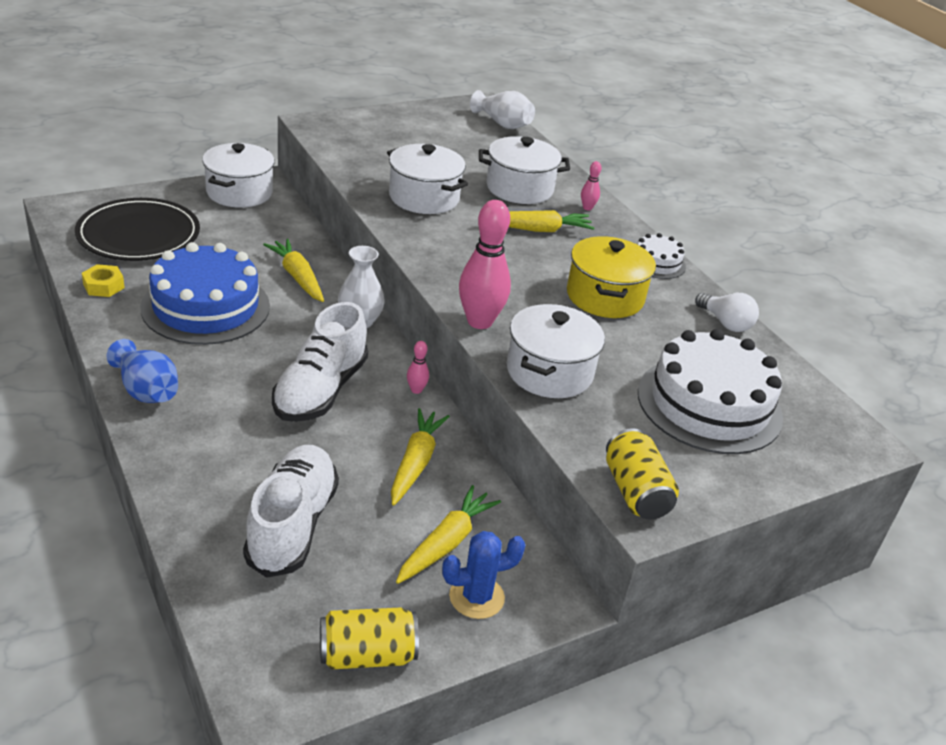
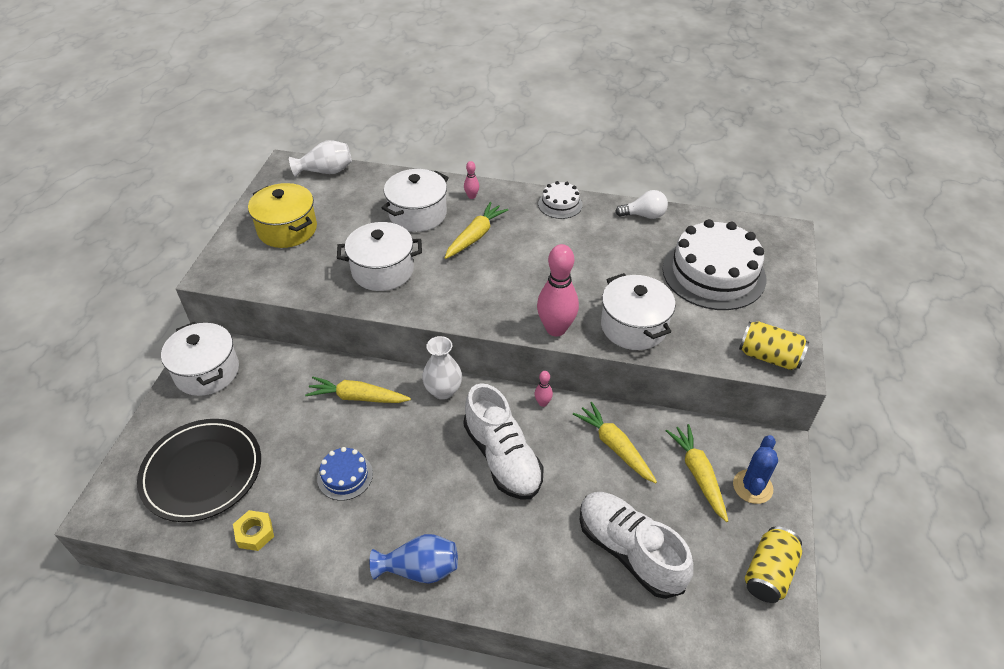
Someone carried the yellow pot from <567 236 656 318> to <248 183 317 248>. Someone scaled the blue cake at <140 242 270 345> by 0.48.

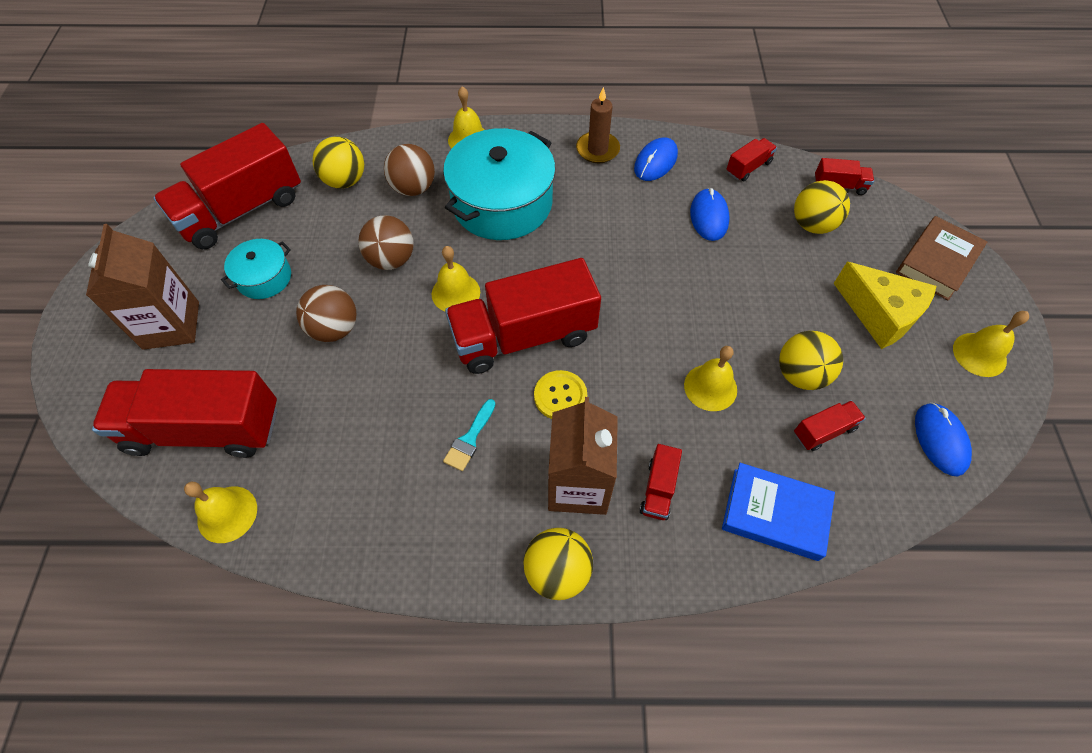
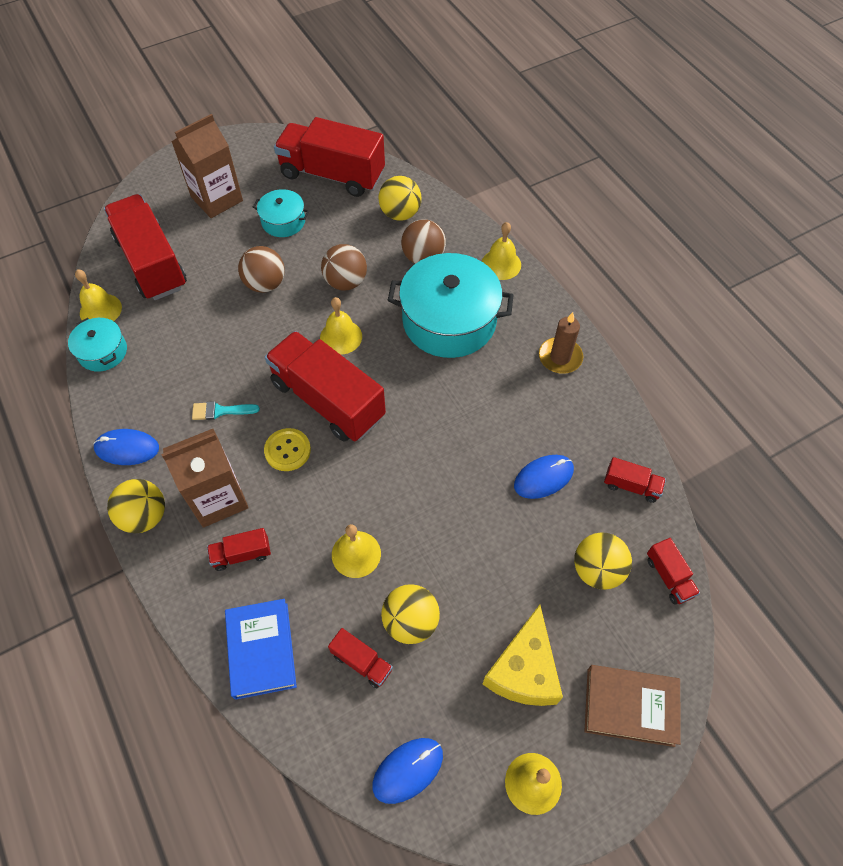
Someone put down the turquoise pot at <68 318 127 372>. Someone carried the blue mouse from <634 137 678 181> to <93 429 159 465>.

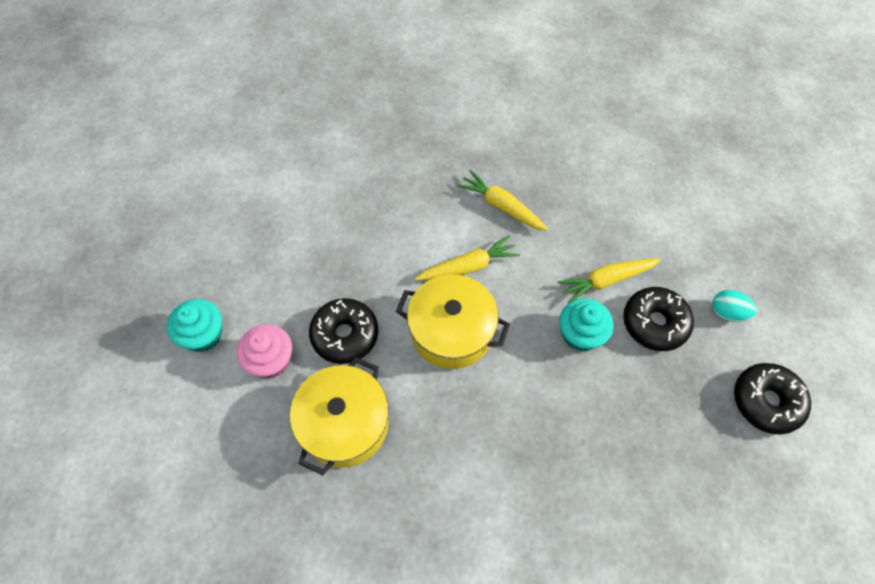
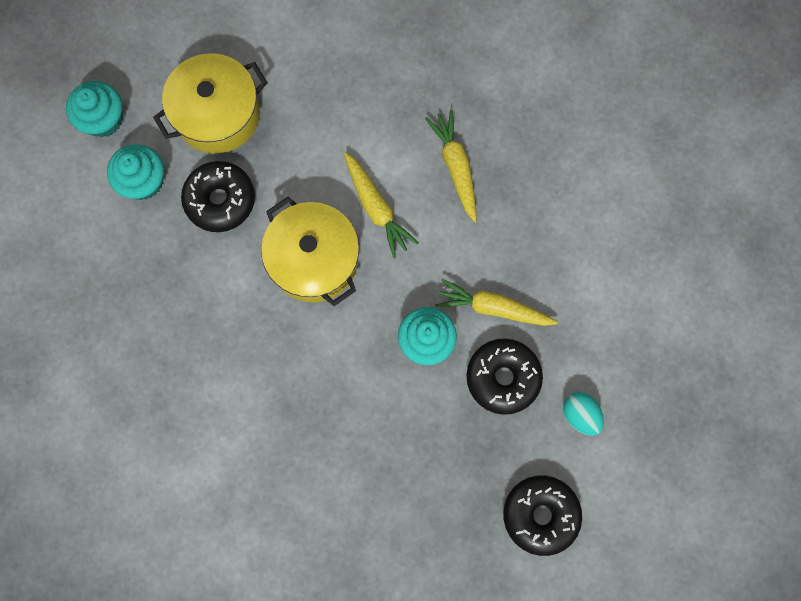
Someone repainted the pink cupcake at <237 324 292 378>, which became the turquoise cupcake at <107 144 164 200>. Someone carried the yellow pot from <290 357 389 475> to <153 53 268 153>. Someone rotated the yellow carrot at <415 235 520 280> by 45 degrees clockwise.

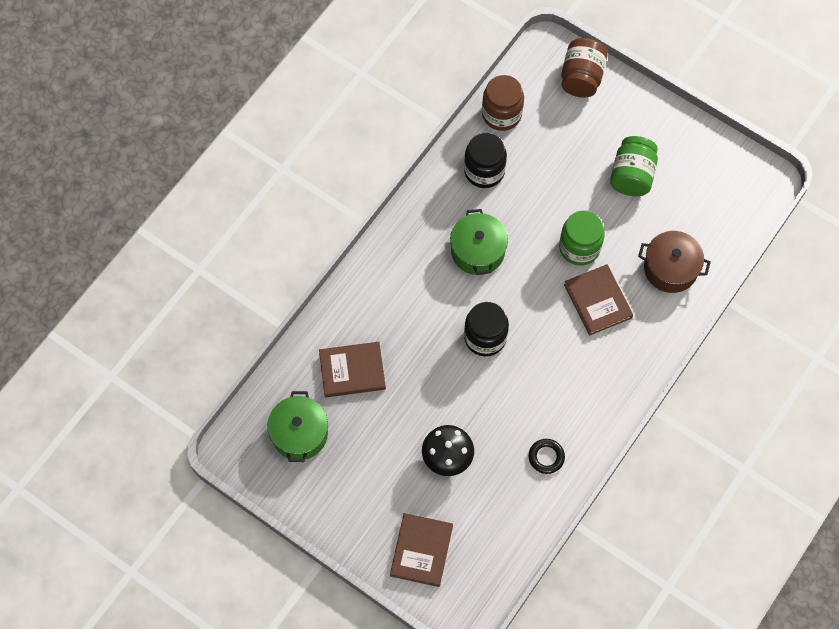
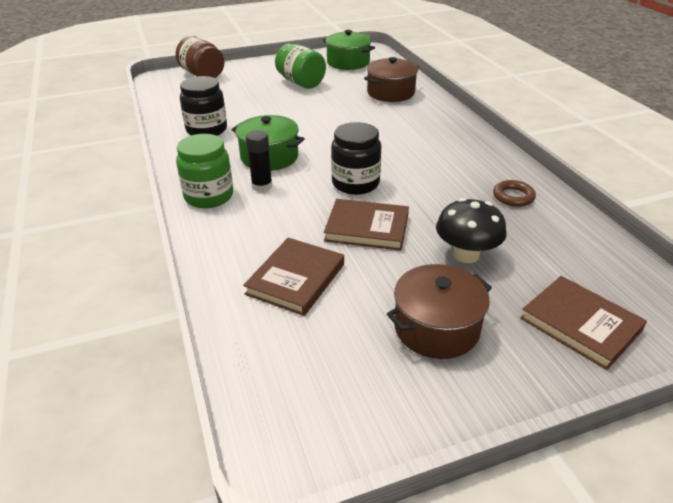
Someone carried the green jar from <559 210 605 266> to <176 134 233 208>. Someone put down the black glue stick at <246 130 272 192>. Someone carried the green pot from <267 391 328 462> to <323 30 375 70>. Someone carried the brown book from <564 264 633 336> to <324 199 409 251>. Someone put down the brown pot at <387 264 492 359>. Someone repainted the black ring at <528 439 565 474>, which became the brown ring at <493 180 536 207>. Someone took away the brown jar at <482 75 524 131>.

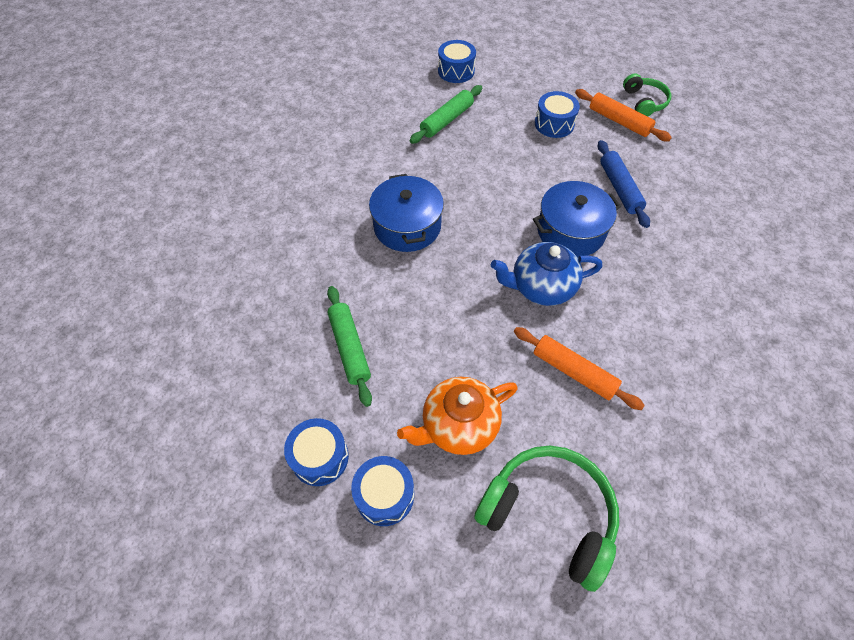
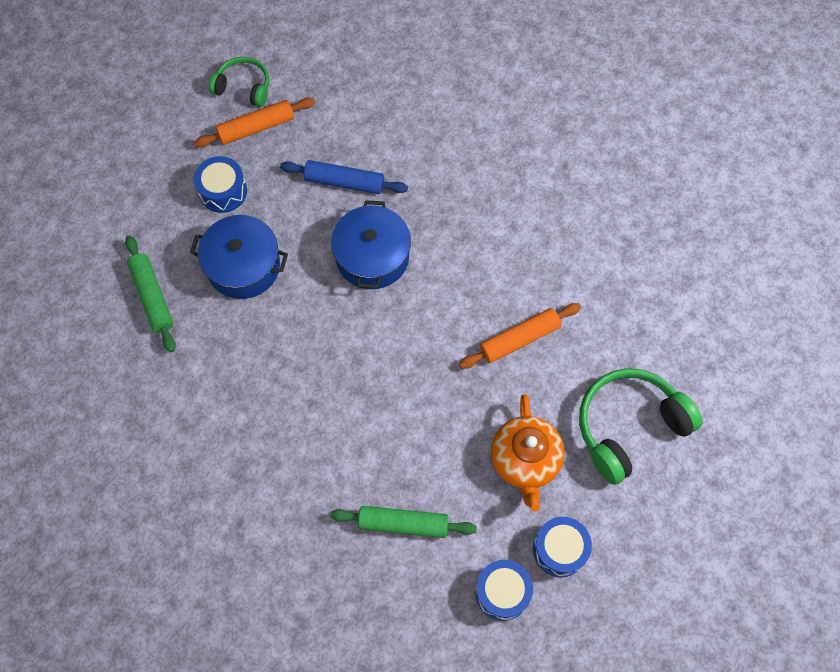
Someone carried the blue pot from <369 174 444 252> to <190 215 288 299>. Someone took away the blue drum at <438 40 476 83>. Someone took away the blue teapot at <491 242 602 306>.

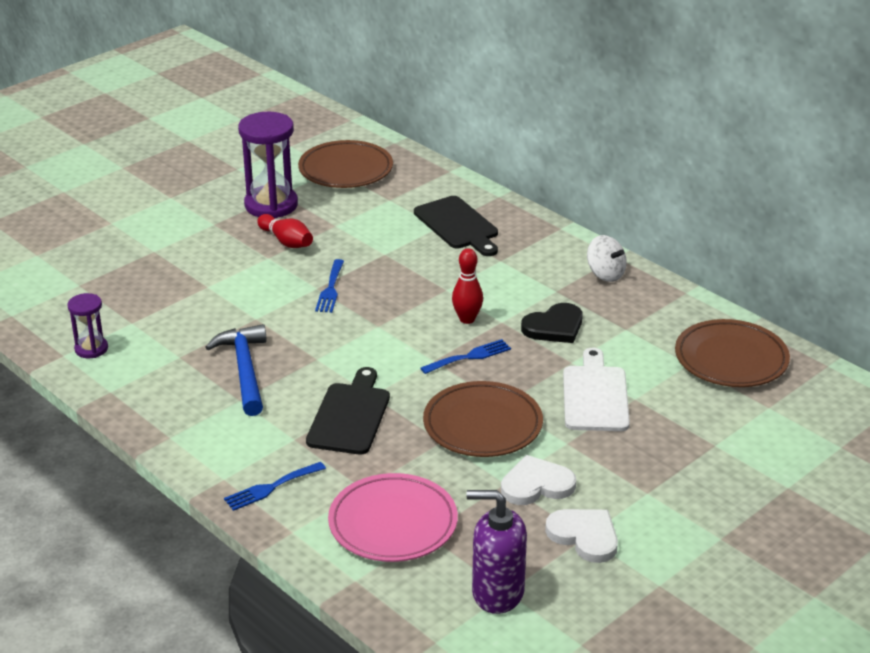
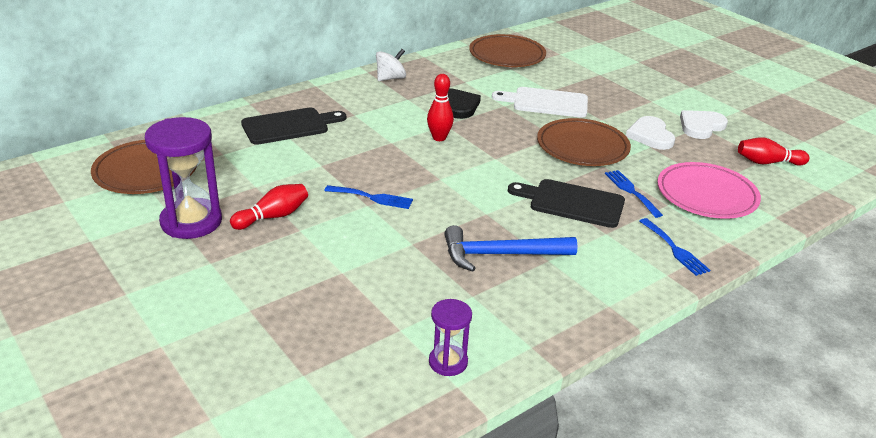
Someone carried the blue fork from <420 339 511 374> to <605 170 663 218>. Someone swapped the purple soap dispenser at <466 490 527 614> for the red bowling pin at <738 137 809 166>.

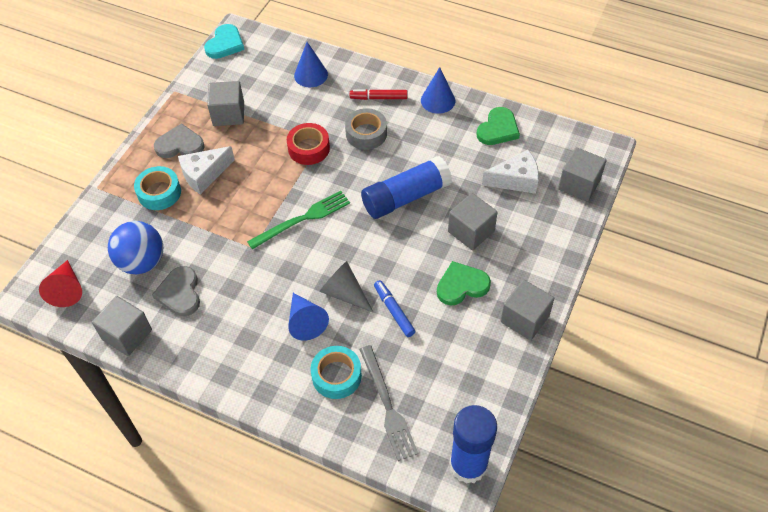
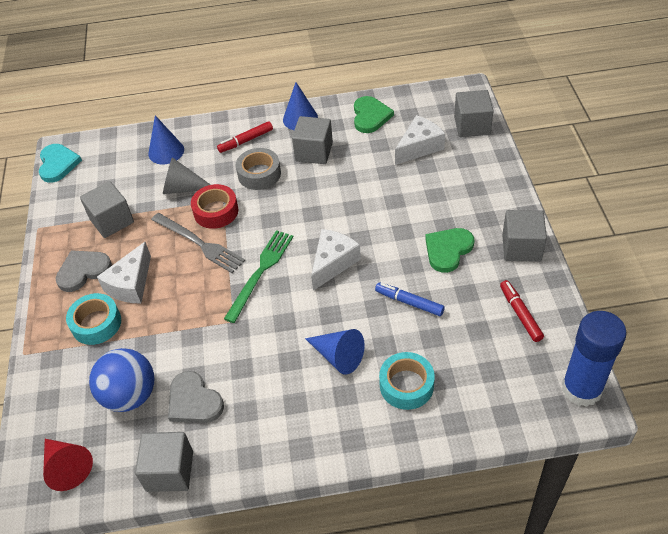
Someone carried the grey fork from <359 345 418 461> to <151 213 245 273>. Someone carried the grey cone from <320 261 373 312> to <163 157 211 194>. Someone carried the grey cube from <448 193 498 250> to <292 116 333 164>. Someone put down the white cheese at <311 229 361 291>. Someone put down the red marker at <500 280 544 342>. Someone took away the blue glue stick at <361 156 452 219>.

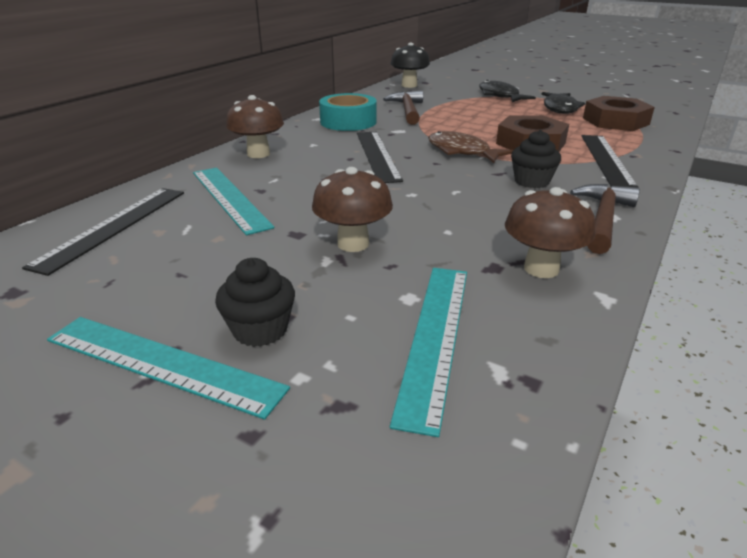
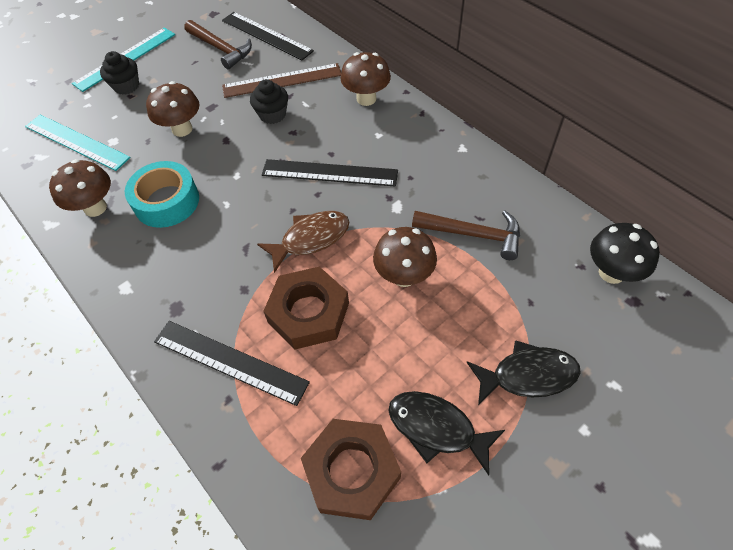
Someone carried the turquoise tape from <319 93 377 131> to <125 161 199 228>. Someone carried the brown hammer from <570 184 640 254> to <184 20 252 69>. Someone repainted the turquoise ruler at <193 168 274 235>, which became the brown ruler at <222 63 341 98>. Someone carried the black cupcake from <511 130 561 188> to <250 79 288 124>. Someone put down the brown mushroom at <373 227 437 287>.

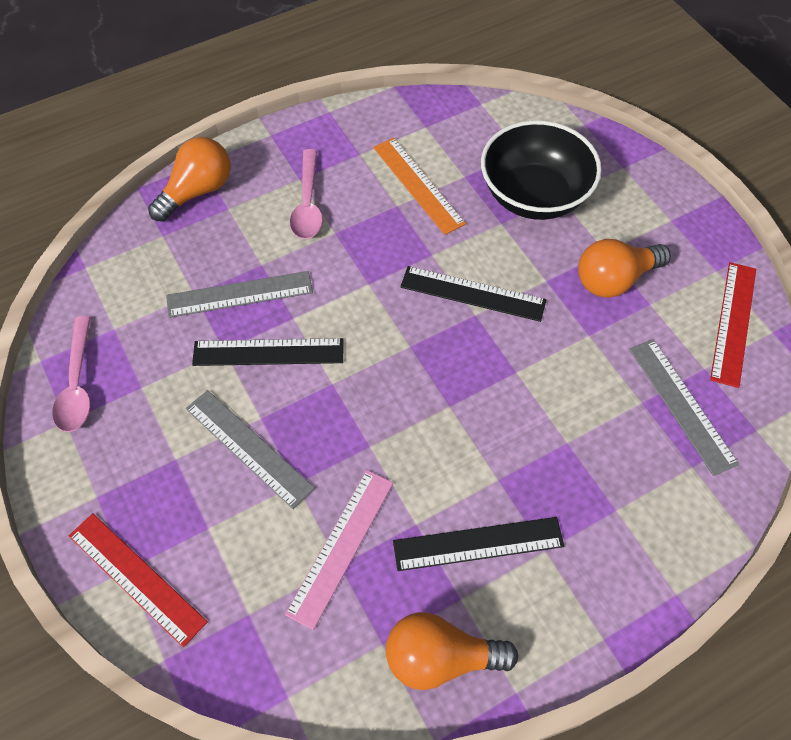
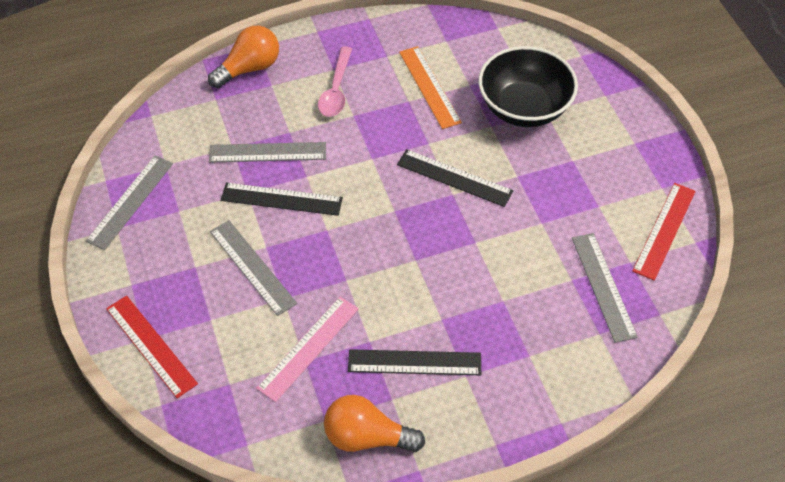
Someone swapped the pink spoon at <52 316 91 432> for the grey ruler at <86 156 173 250>. Someone took away the orange light bulb at <578 239 671 298>.

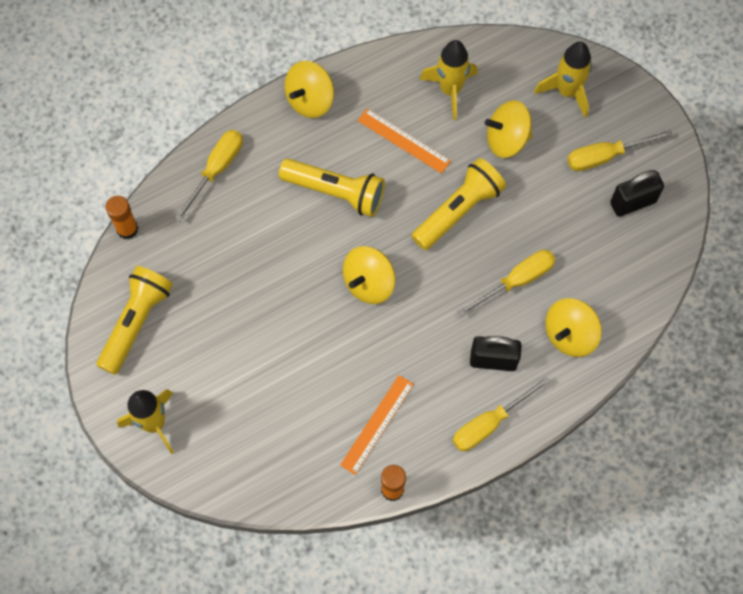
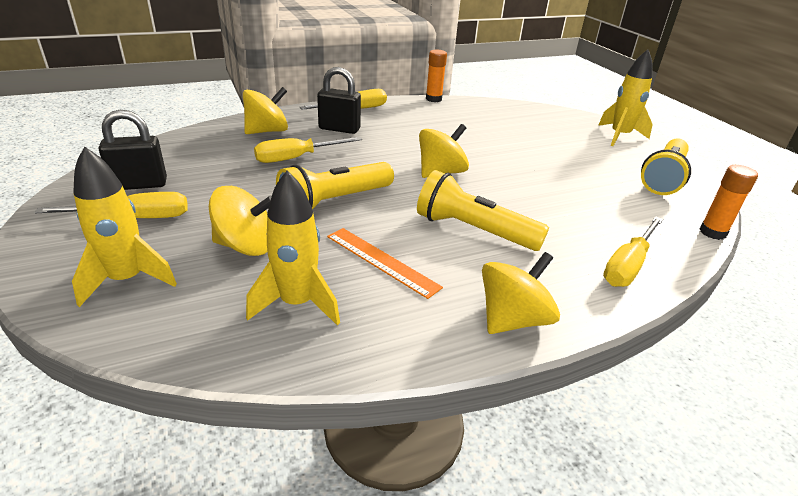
Someone took away the orange ruler at <340 375 414 475>.

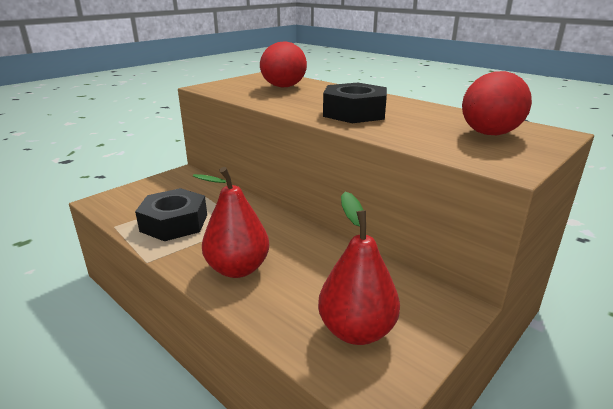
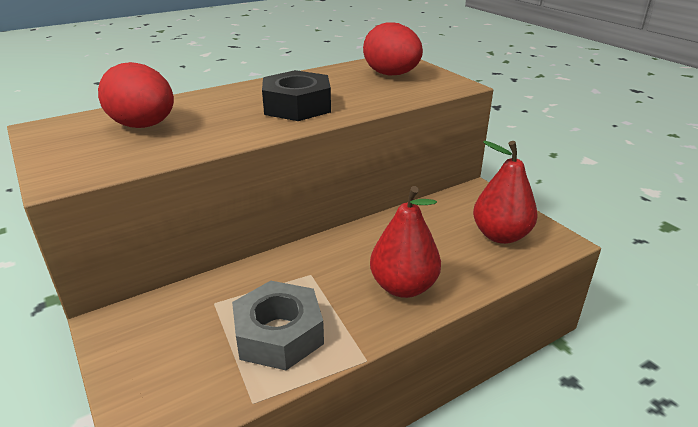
Someone repainted the black nut at <135 188 207 241>, which became the grey nut at <232 281 324 370>.

